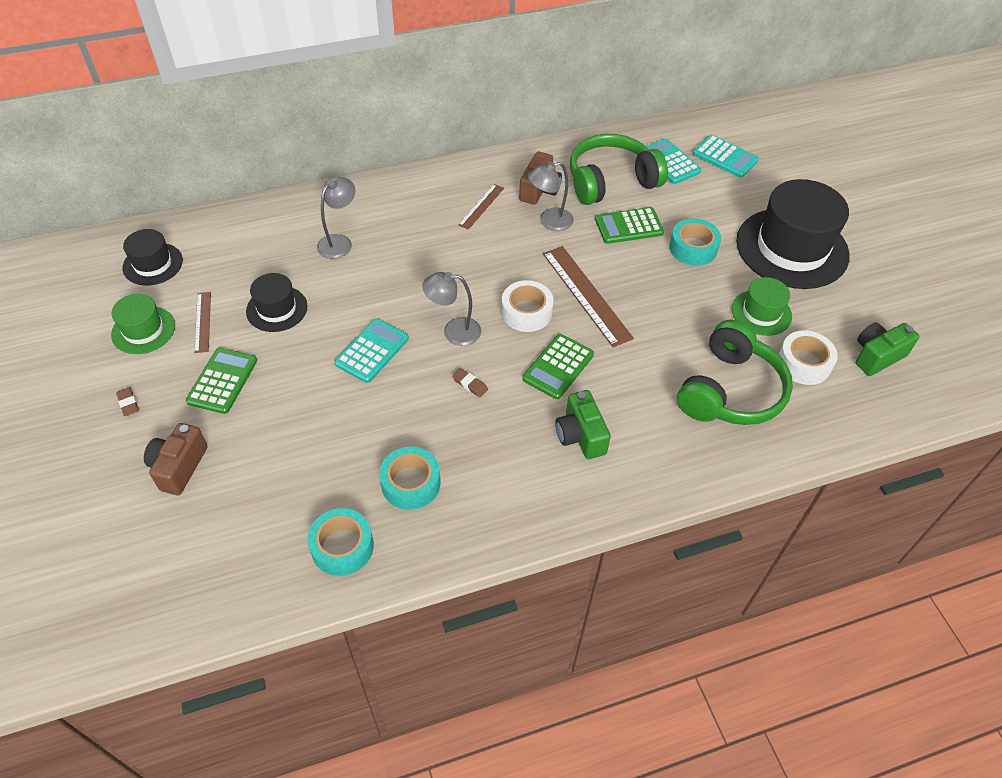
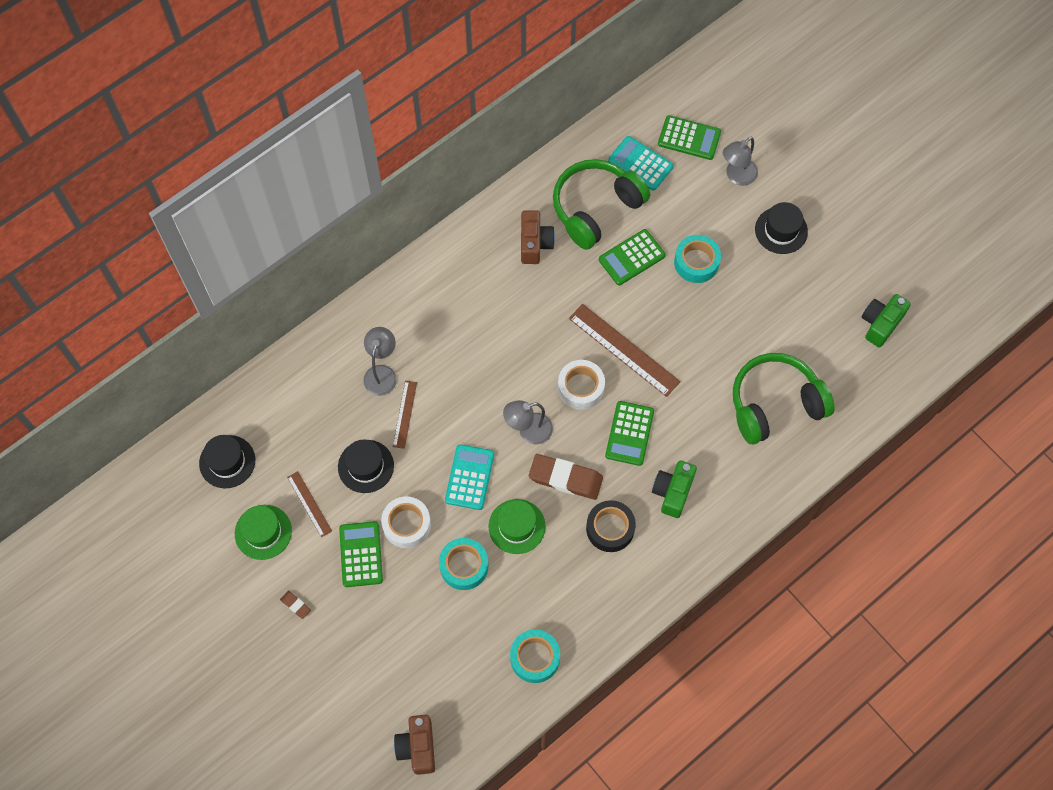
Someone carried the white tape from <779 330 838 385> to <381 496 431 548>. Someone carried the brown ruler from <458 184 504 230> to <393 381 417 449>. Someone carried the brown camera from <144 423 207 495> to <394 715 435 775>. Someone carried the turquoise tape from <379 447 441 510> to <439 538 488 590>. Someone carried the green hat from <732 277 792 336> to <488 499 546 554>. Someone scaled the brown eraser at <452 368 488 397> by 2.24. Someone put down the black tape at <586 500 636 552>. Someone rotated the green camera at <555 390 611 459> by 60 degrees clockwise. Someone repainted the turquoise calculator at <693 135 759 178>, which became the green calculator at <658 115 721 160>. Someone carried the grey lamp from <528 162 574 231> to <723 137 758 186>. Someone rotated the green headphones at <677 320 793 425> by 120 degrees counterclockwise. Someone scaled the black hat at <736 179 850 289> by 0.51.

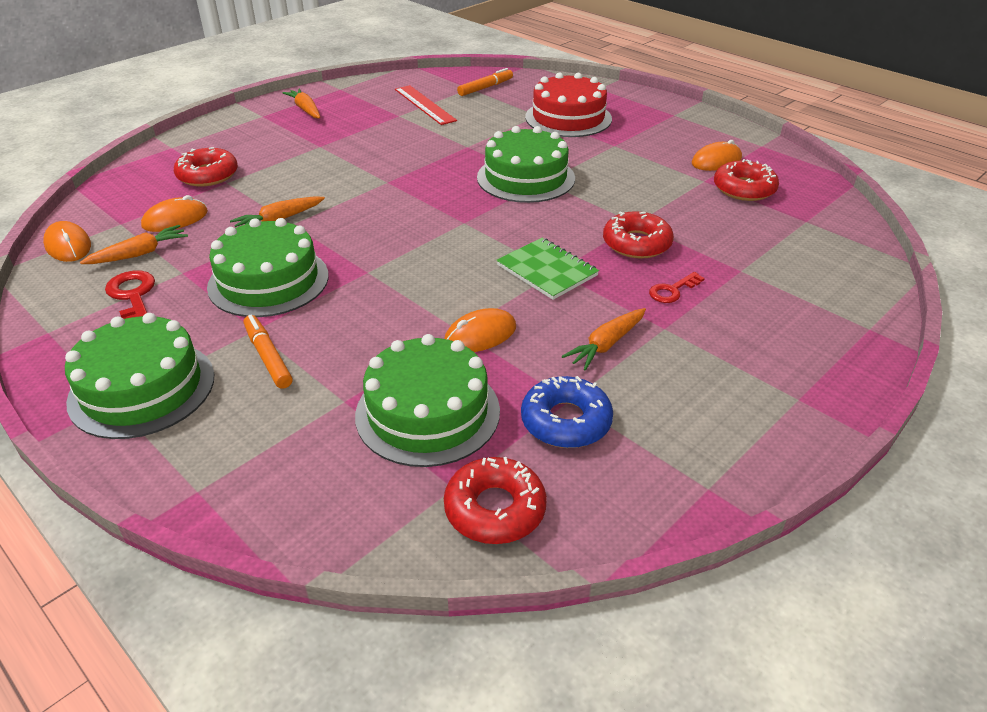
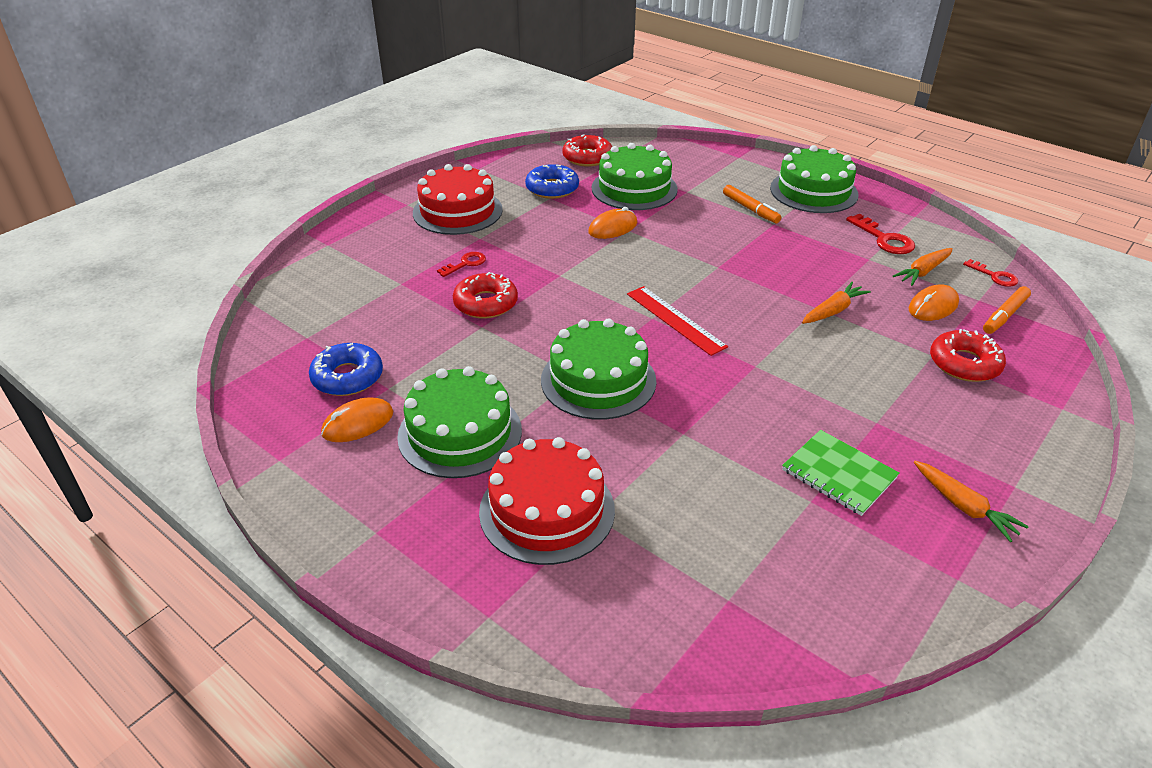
Someone repainted the red donut at <714 159 779 201>, which became the blue donut at <309 343 383 396>. Someone carried the green cake from <207 218 329 317> to <397 366 522 478>. Someone put down the red cake at <413 164 503 235>. Someone carried the red ruler from <395 85 457 125> to <627 286 728 356>. Someone carried the green notebook from <496 238 599 300> to <782 430 900 516>. Someone swapped the orange mouse at <43 221 91 262> for the red key at <963 259 1018 287>. Someone carried the orange marker from <457 68 513 96> to <983 286 1031 334>. Someone took away the orange carrot at <562 308 646 371>.

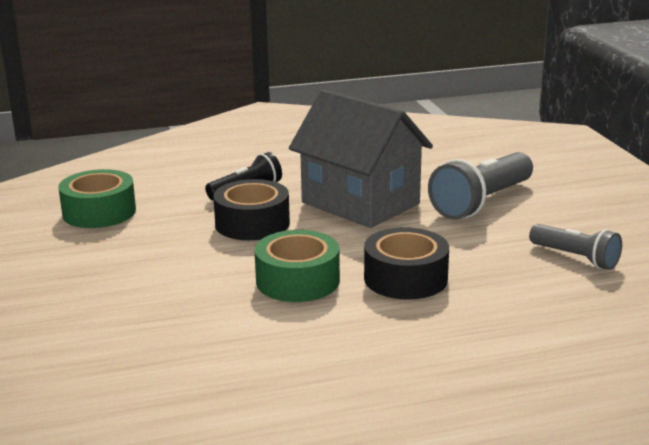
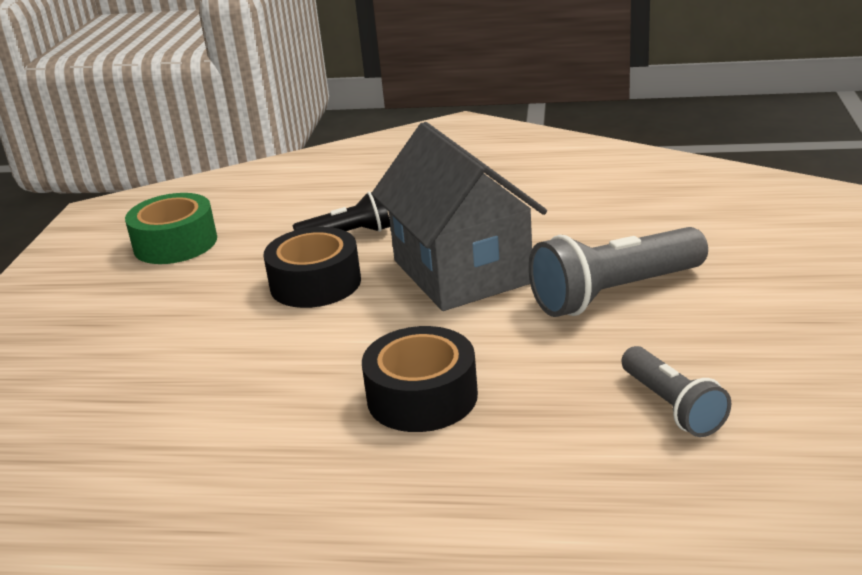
Someone took away the green tape at <255 230 340 302>.

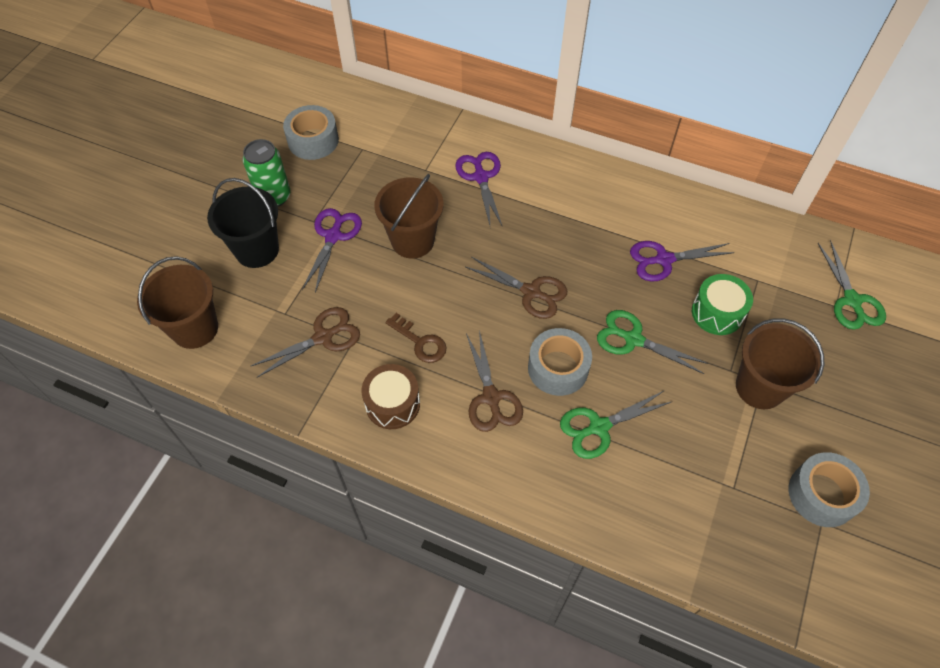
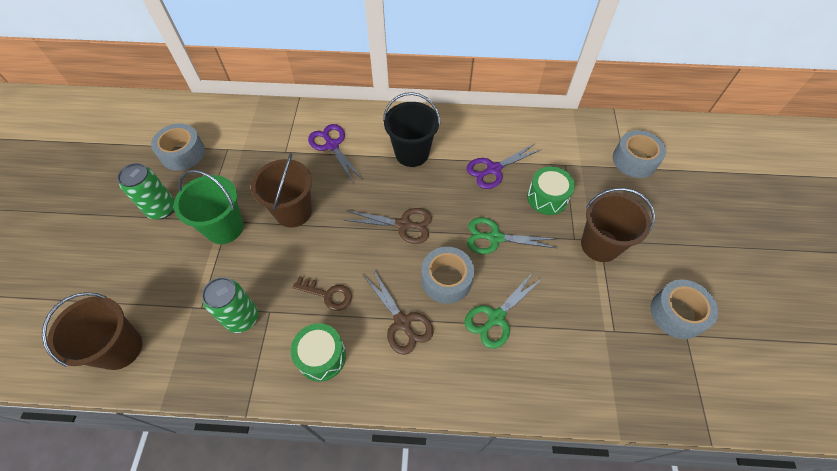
Someone swapped the purple scissors at <302 208 362 293> for the green bucket at <174 170 244 244>. Someone swapped the brown scissors at <251 307 360 378> for the green can at <202 277 258 333>. Someone repainted the brown drum at <361 364 420 429>, which became the green drum at <290 323 346 381>. Someone carried the black bucket from <207 178 279 268> to <383 92 440 167>. Someone swapped the green scissors at <818 240 886 330> for the grey tape at <613 130 666 178>.

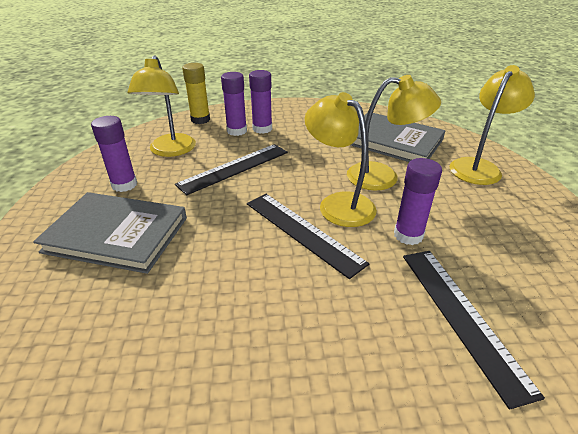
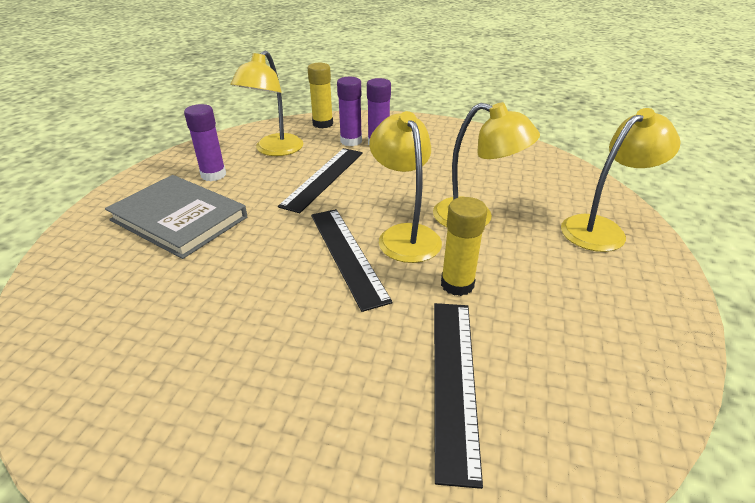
Someone rotated the black ruler at <175 144 288 195> by 45 degrees counterclockwise. Someone repainted the purple glue stick at <394 158 442 245>, which became the yellow glue stick at <441 197 487 296>. Someone took away the grey book at <351 112 445 162>.

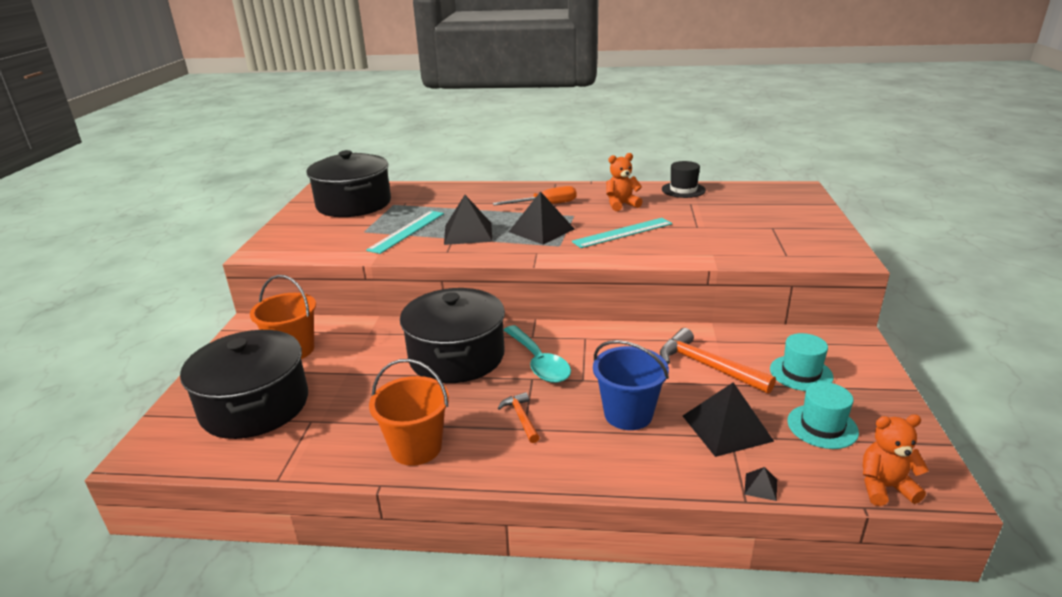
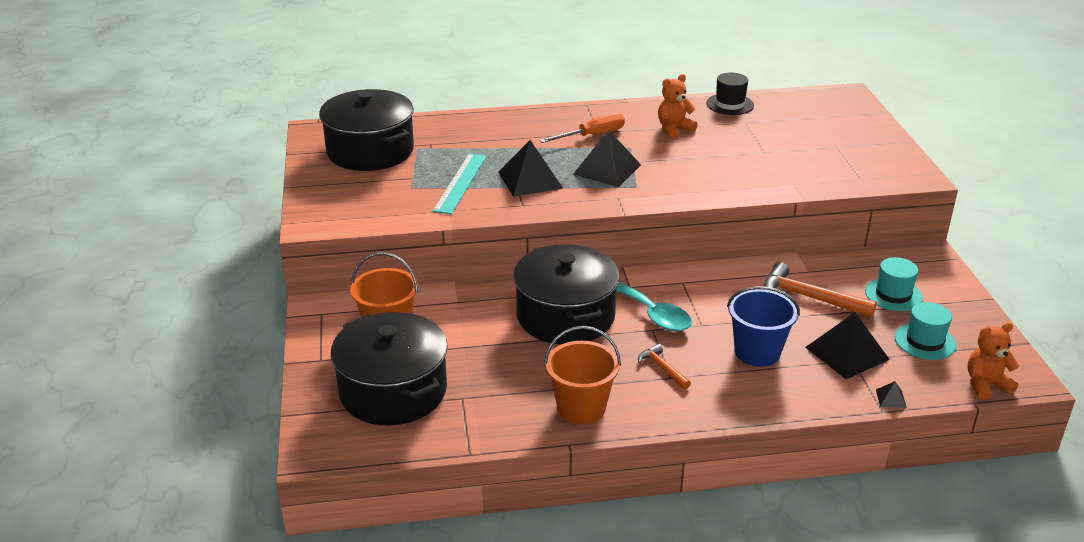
Someone took away the turquoise ruler at <572 218 672 248>.

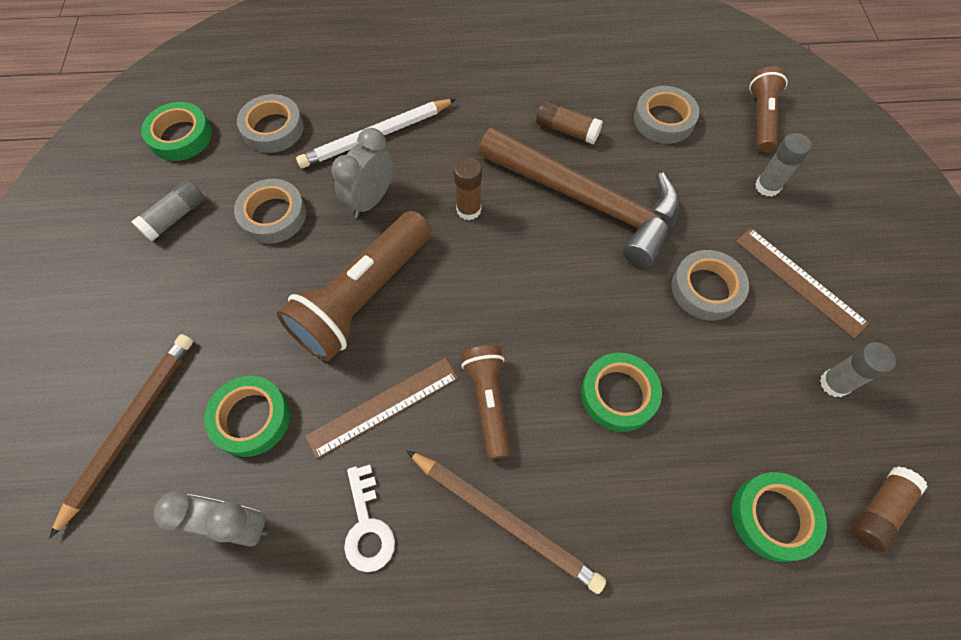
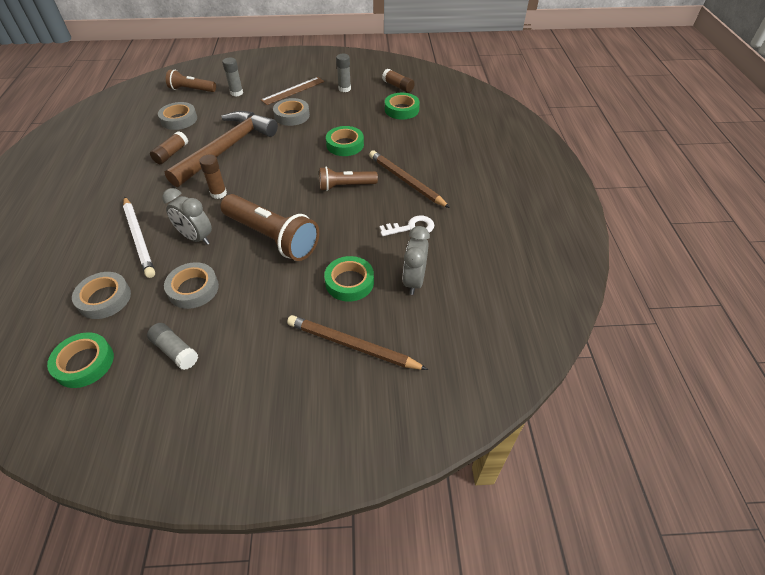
Someone rotated the brown pencil at <407 451 606 594> by 75 degrees counterclockwise. Someone took away the brown ruler at <305 358 458 459>.

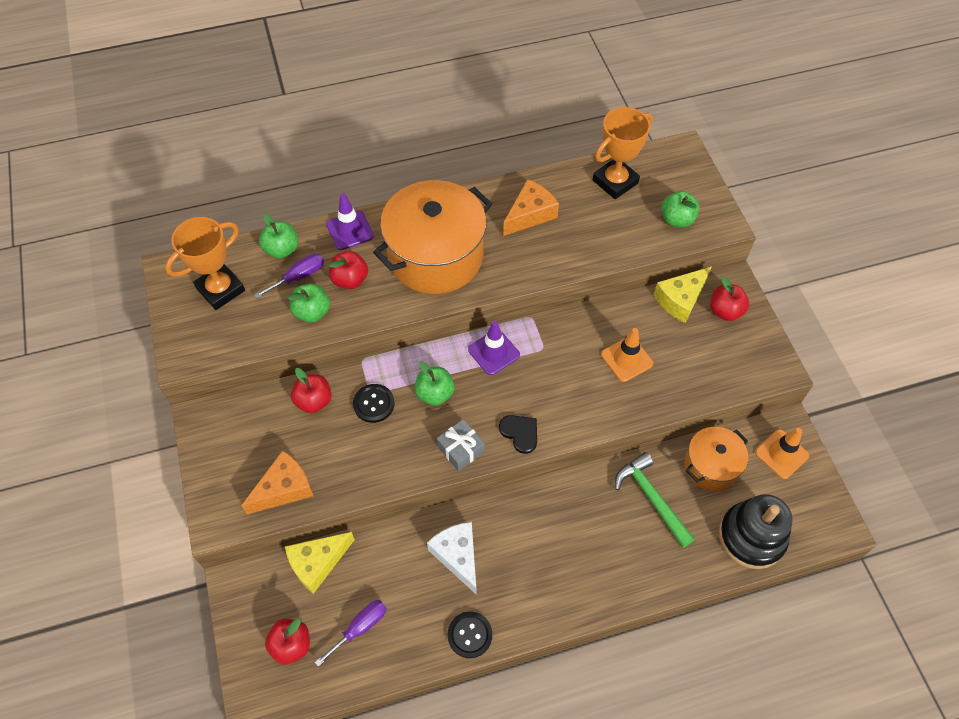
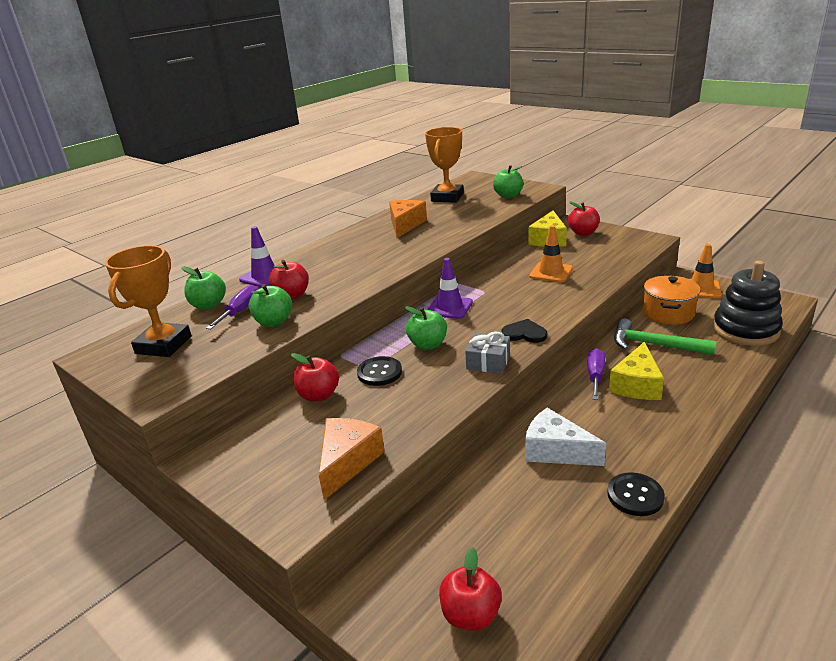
Someone carried the purple screwdriver from <315 600 387 667> to <587 348 605 400>. Someone carried the yellow cheese from <285 532 355 594> to <609 342 664 400>. Someone took away the orange pot at <373 180 492 294>.

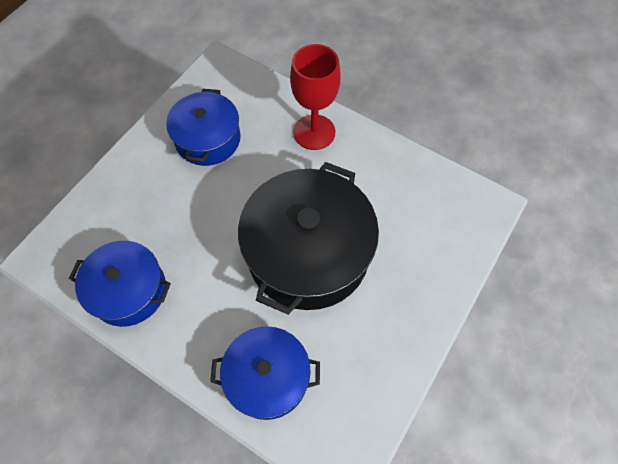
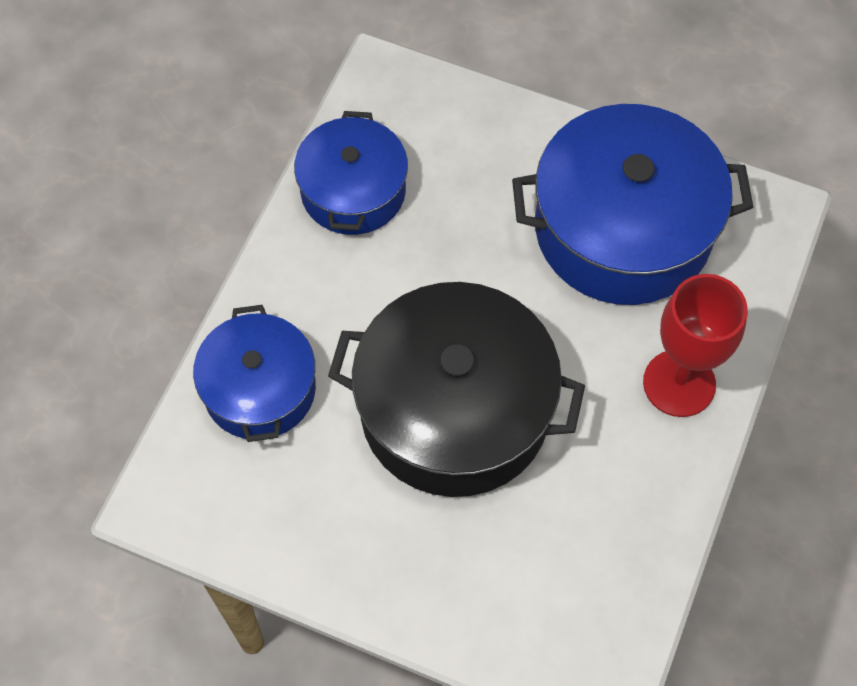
Someone scaled the blue pot at <166 89 241 166> by 1.67.

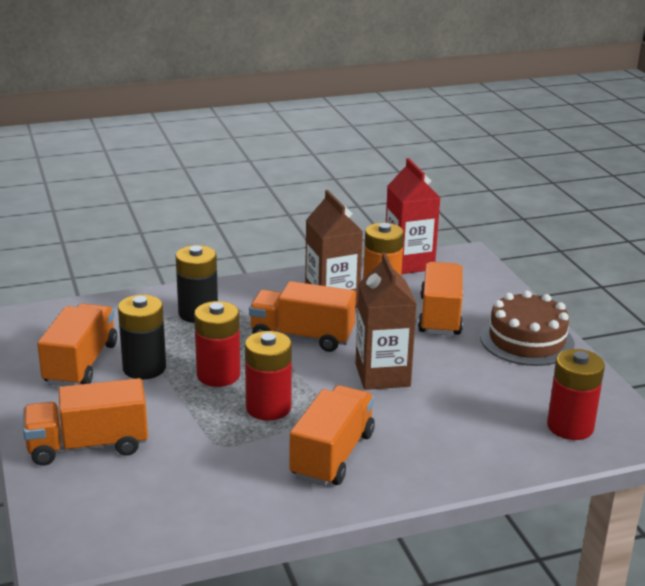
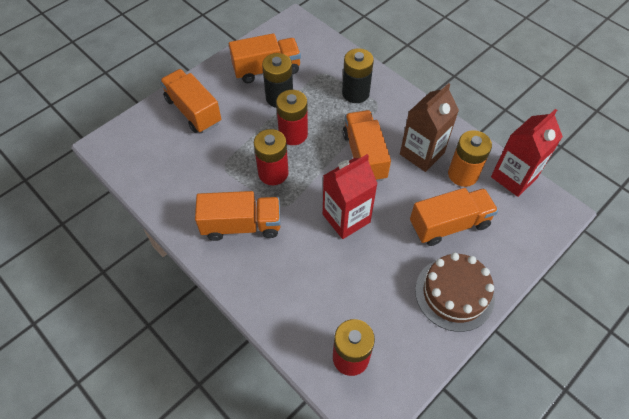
Someone repainted the brown carton at <355 253 417 390>, which became the red carton at <323 154 378 239>.

